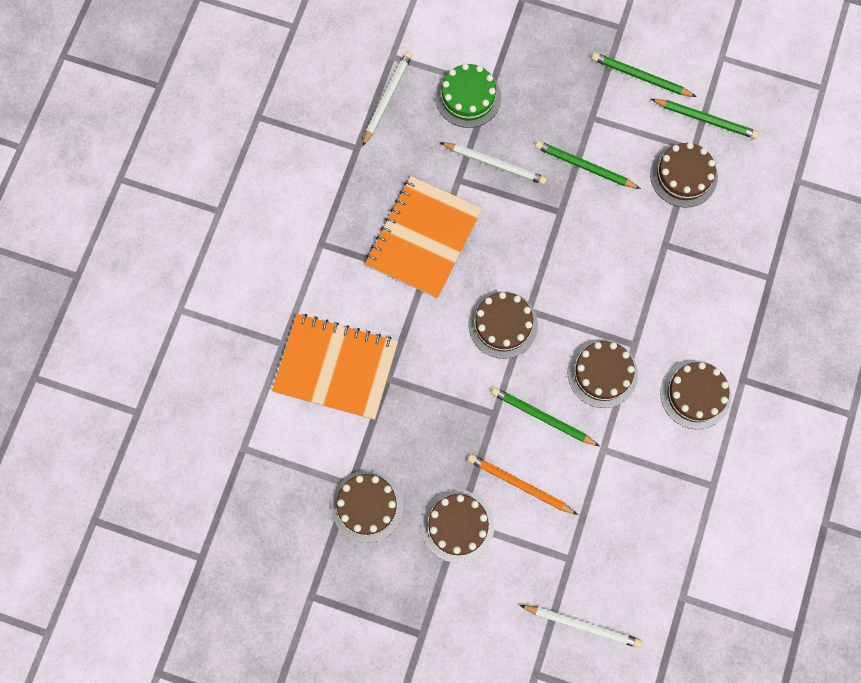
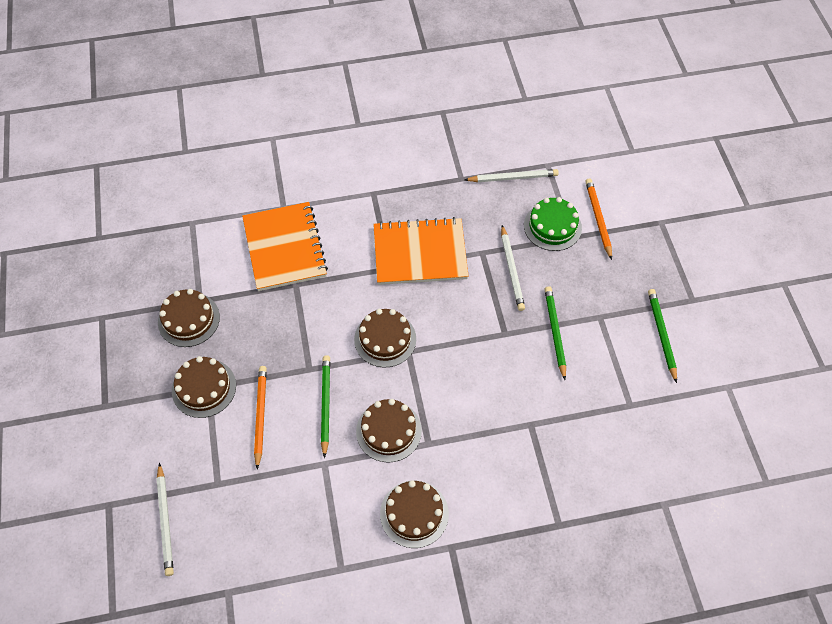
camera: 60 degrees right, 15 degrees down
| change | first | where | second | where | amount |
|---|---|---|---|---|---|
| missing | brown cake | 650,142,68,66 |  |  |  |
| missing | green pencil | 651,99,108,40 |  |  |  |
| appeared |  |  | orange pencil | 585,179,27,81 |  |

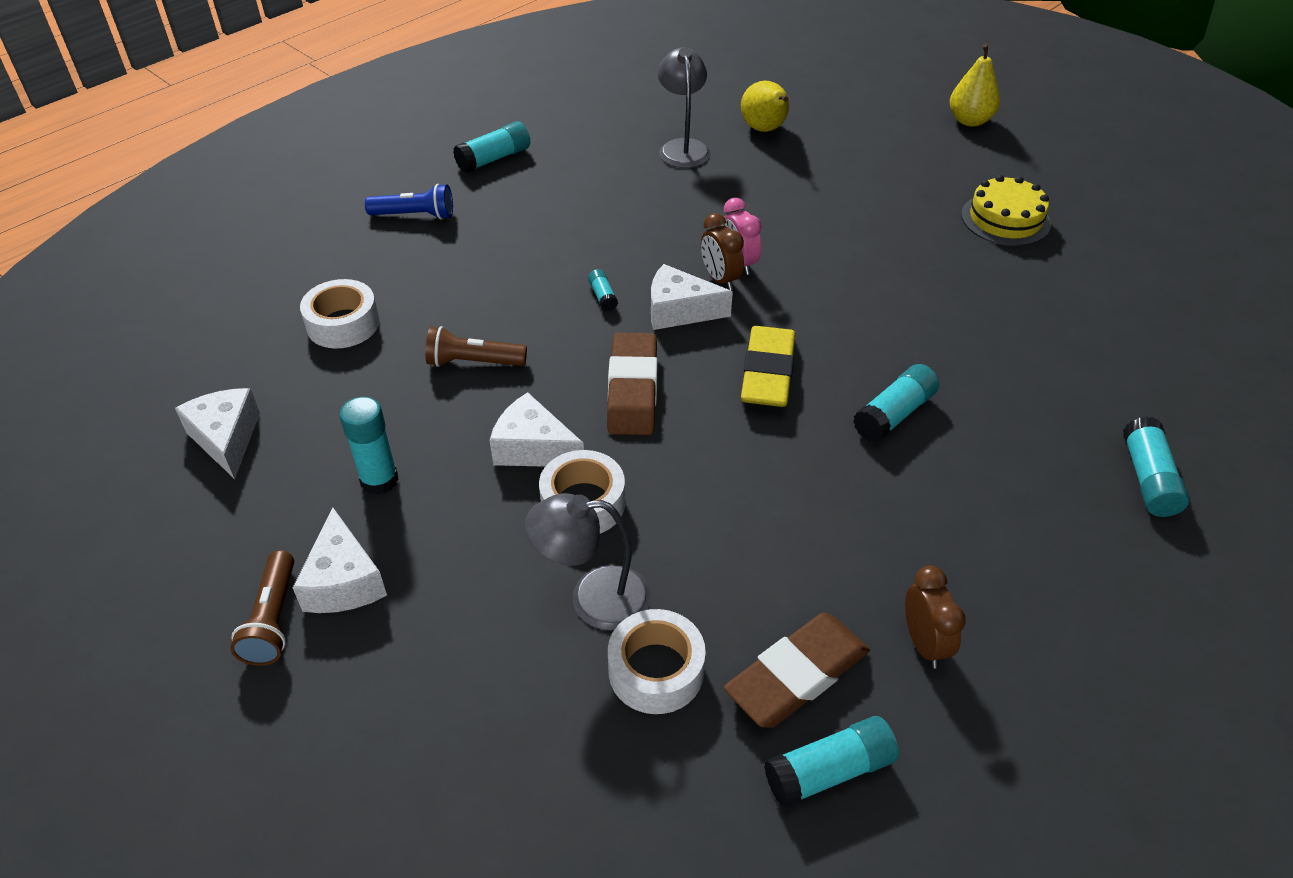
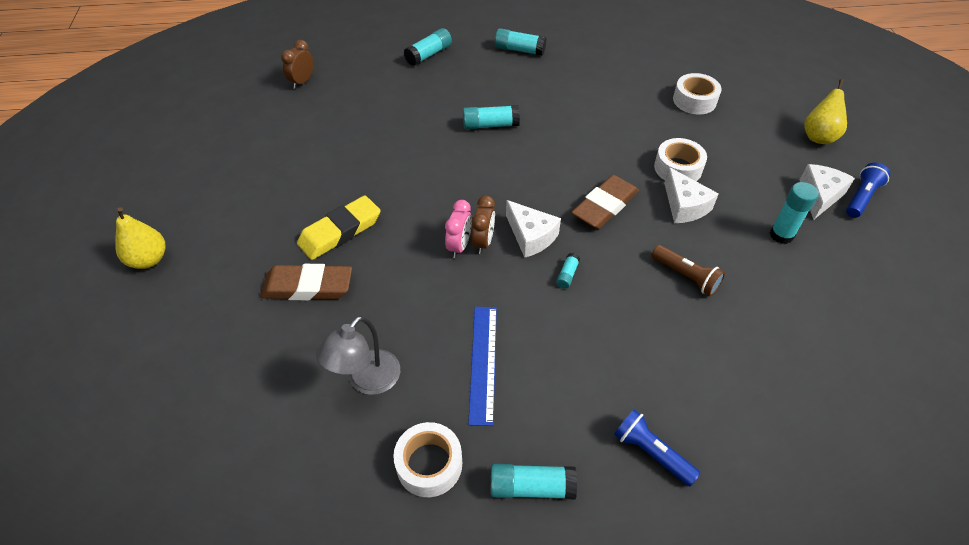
camera: 140 degrees left, 5 degrees up
| change | first | where | second | where | amount |
|---|---|---|---|---|---|
| missing | white cheese | 175,388,85,91 |  |  |  |
| colour | brown flashlight | 230,550,64,116 | blue flashlight | 846,163,44,55 |  |
| relocated | white tape | 300,279,80,69 |  | 393,422,69,75 |  |
| missing | grey lamp | 525,493,126,137 |  |  |  |
| relocated | brown eraser | 724,613,146,115 |  | 260,264,92,36 |  |
| relocated | yellow pear | 741,81,48,51 |  | 804,79,43,65 |  |
| relocated | yellow eraser | 741,326,55,81 |  | 297,195,83,65 |  |
| relocated | turquoise glue stick | 764,716,135,92 |  | 495,28,52,28 |  |
| relocated | brown clock | 905,566,61,103 |  | 281,40,33,49 |  |
| missing | yellow cake | 961,175,90,71 |  |  |  |
| appeared |  |  | blue ruler | 468,307,29,119 |  |

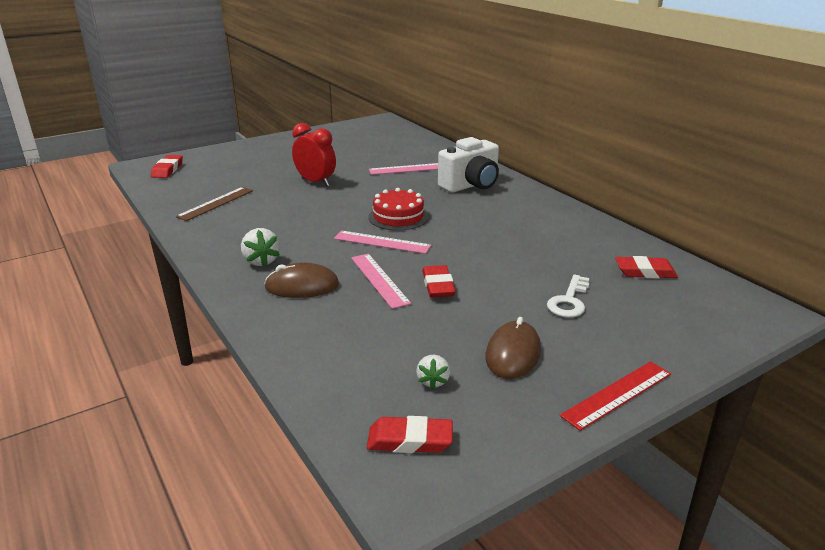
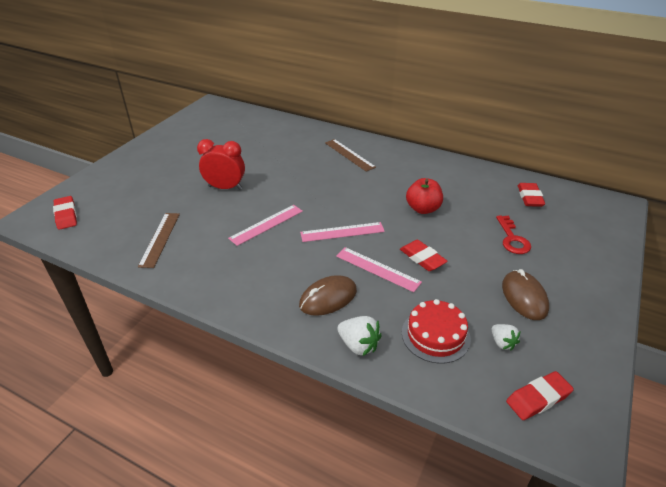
camera: 30 degrees left, 10 degrees up
| change | first | where | second | where | amount |
|---|---|---|---|---|---|
| relocated | white strawberry | 241,228,39,39 |  | 337,316,45,40 |  |
| relocated | red cake | 368,188,61,43 |  | 402,299,69,65 |  |
| relocated | pink ruler | 369,163,69,12 |  | 228,205,75,41 |  |
| exchanged | white camera | 438,137,61,56 | brown ruler | 325,139,51,33 |  |
| colour | white key | 547,275,43,42 | red key | 496,215,35,39 |  |
| missing | red ruler | 560,361,111,70 |  |  |  |
| spun | red eraser | 615,256,63,23 |  | 518,183,27,24 | 60 degrees counterclockwise |
| appeared |  |  | red apple | 406,178,37,36 |  |

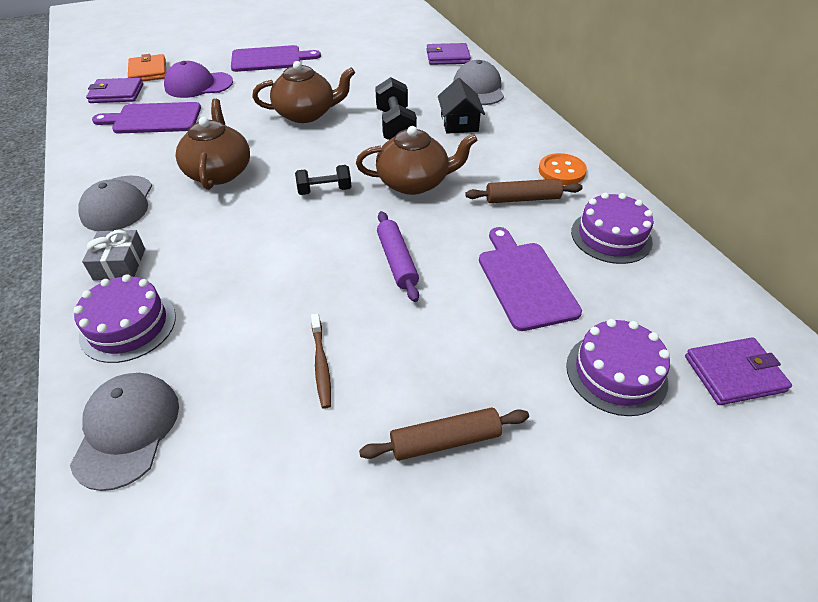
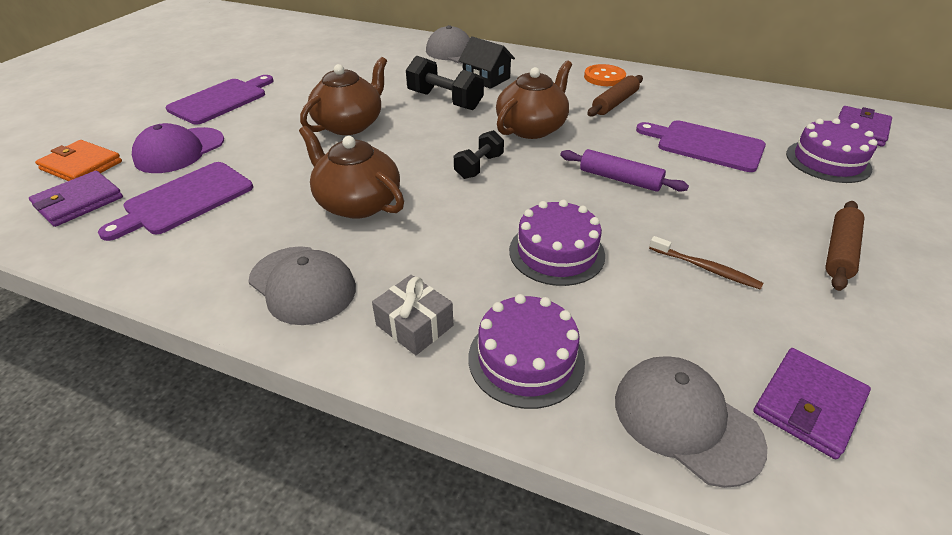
camera: 45 degrees left, 5 degrees down
| change | first | where | second | where | amount |
|---|---|---|---|---|---|
| relocated | purple wallet | 427,43,44,22 |  | 753,348,118,111 |  |
| relocated | purple cake | 571,193,83,71 |  | 509,200,96,86 |  |

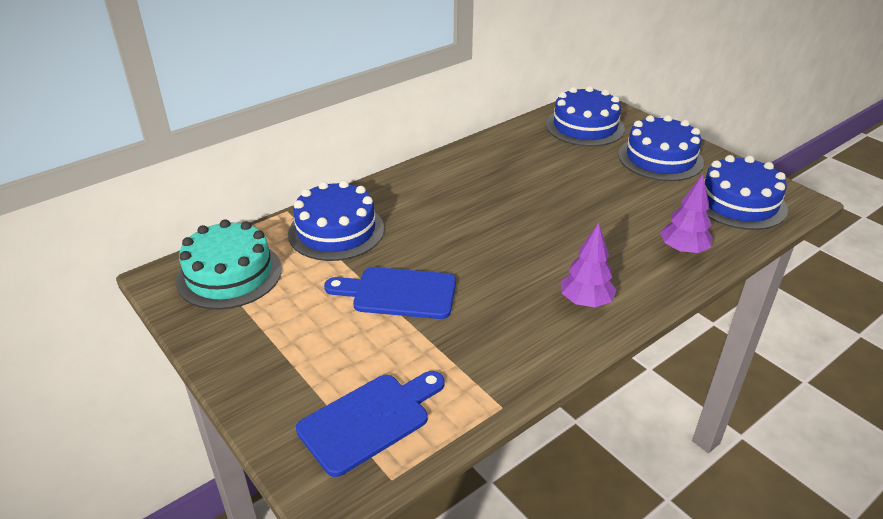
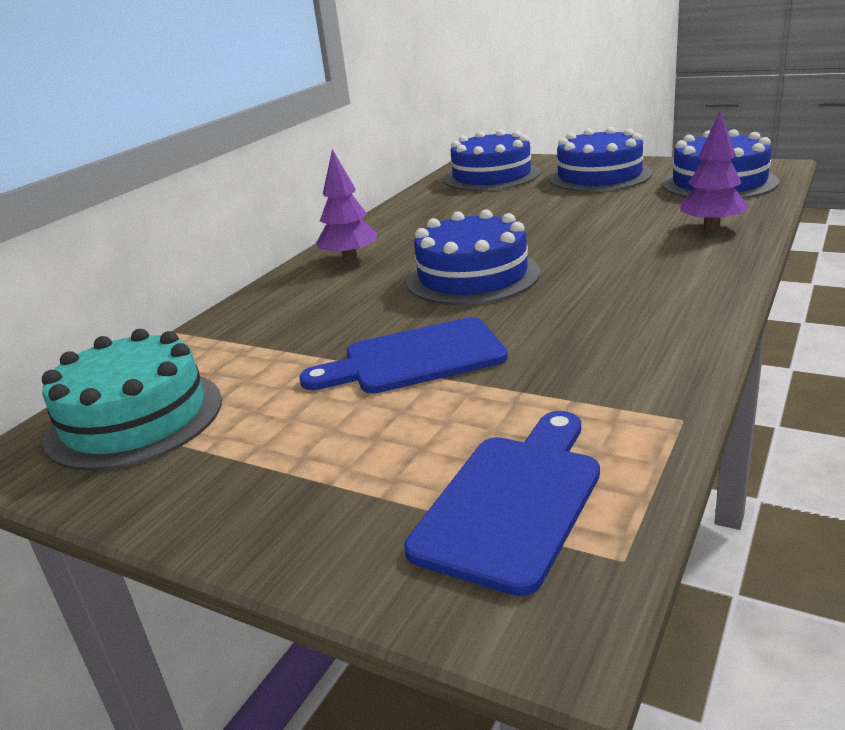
camera: 20 degrees left, 10 degrees down
| change | first | where | second | where | amount |
|---|---|---|---|---|---|
| relocated | blue cake | 288,180,96,81 |  | 406,209,134,96 |  |
| relocated | purple tree | 561,223,56,84 |  | 316,149,61,113 |  |

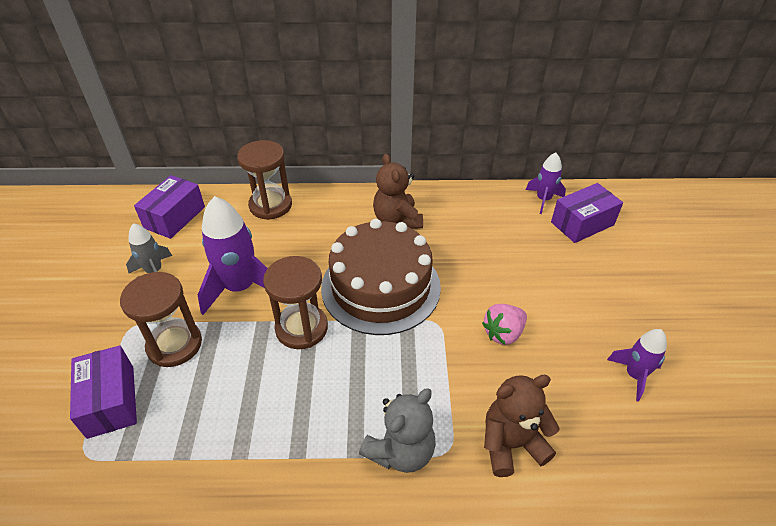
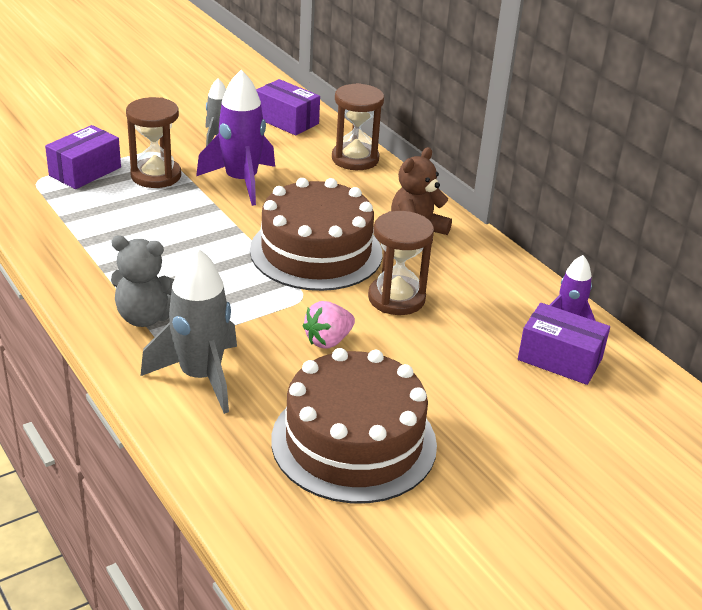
camera: 55 degrees right, 10 degrees down
| change | first | where | second | where | amount |
|---|---|---|---|---|---|
| spun | purple box | 134,175,71,64 |  | 256,79,64,57 | 45 degrees clockwise |
| relocated | brown hourglass | 263,256,65,93 |  | 368,211,66,104 |  |
| spun | pink strawberry | 482,304,45,41 |  | 303,301,52,48 | 60 degrees counterclockwise |
| exchanged | brown teddy bear | 484,375,75,102 | grey rocket | 141,247,96,167 |  |
| exchanged | purple rocket | 607,329,60,73 | brown cake | 271,348,166,155 |  |

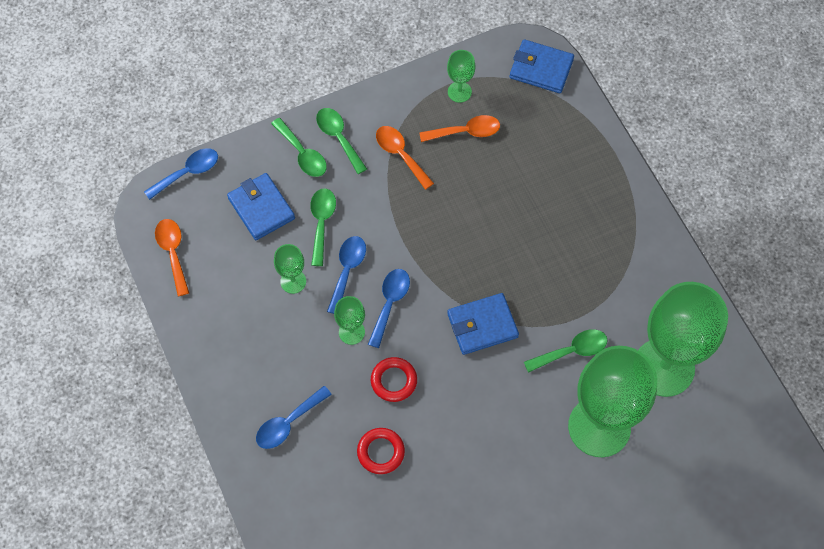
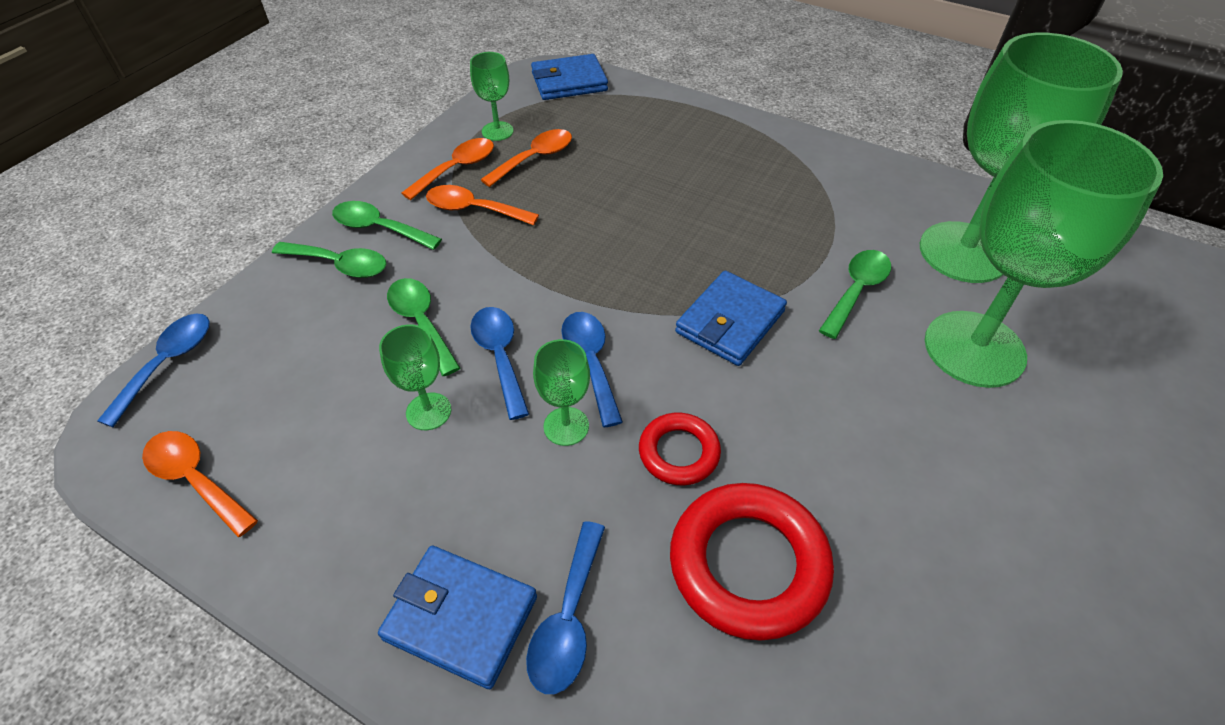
camera: 35 degrees left, 15 degrees down
| change | first | where | second | where | amount |
|---|---|---|---|---|---|
| relocated | blue wallet | 227,173,68,67 |  | 378,546,159,143 |  |
| size | red ring | 357,428,48,46 |  | 670,483,164,158 | x1.76 |
| appeared |  |  | orange spoon | 402,138,92,62 |  |

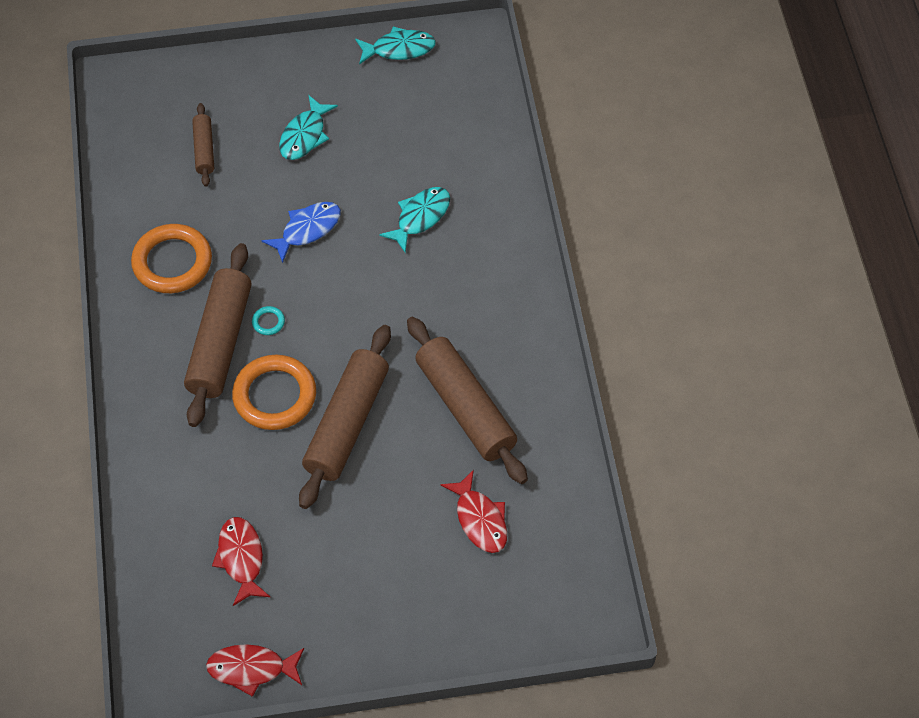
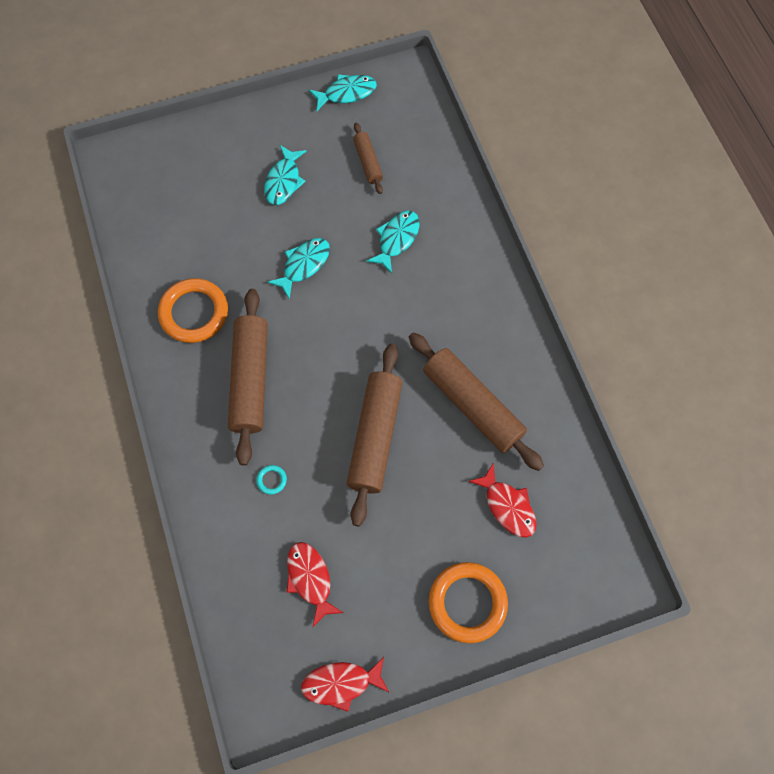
camera: 10 degrees left, 10 degrees up
| change | first | where | second | where | amount |
|---|---|---|---|---|---|
| relocated | brown rolling pin | 192,103,22,84 |  | 353,123,30,71 |  |
| relocated | orange ring | 232,355,84,75 |  | 429,562,79,81 |  |
| relocated | turquoise ring | 252,306,33,29 |  | 256,465,31,30 |  |
| colour | blue fish | 261,202,80,61 | turquoise fish | 267,238,63,61 |  |

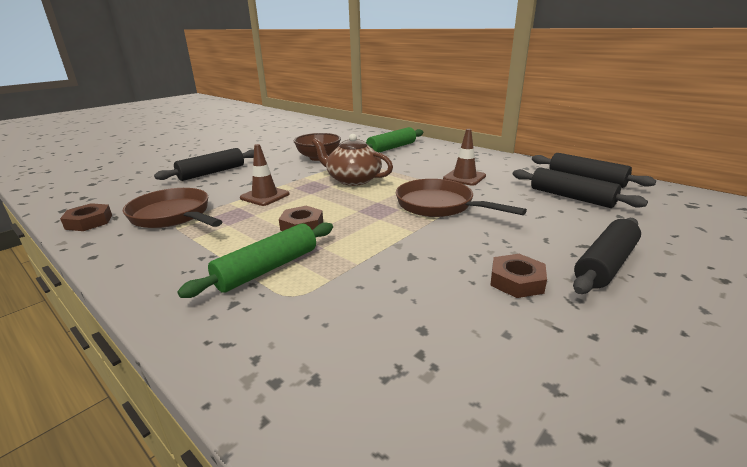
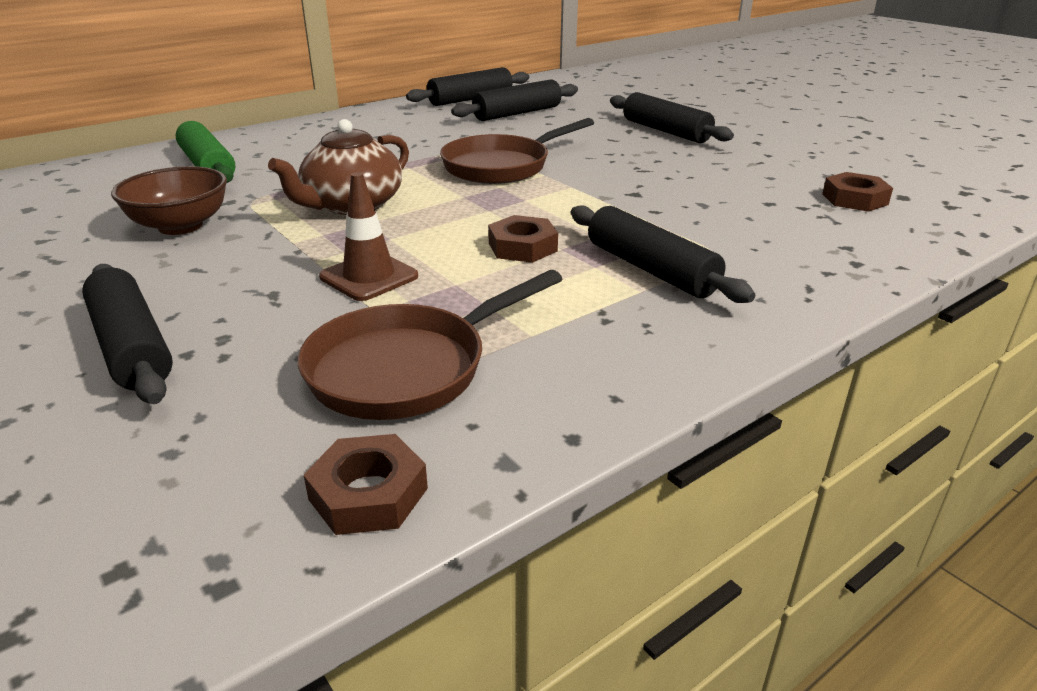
camera: 80 degrees left, 5 degrees up
| change | first | where | second | where | amount |
|---|---|---|---|---|---|
| colour | green rolling pin | 177,222,156,76 | black rolling pin | 571,206,184,97 |  |
| missing | brown traffic cone | 443,129,43,57 |  |  |  |
| relocated | brown nut | 490,254,57,44 |  | 822,172,71,40 |  |

